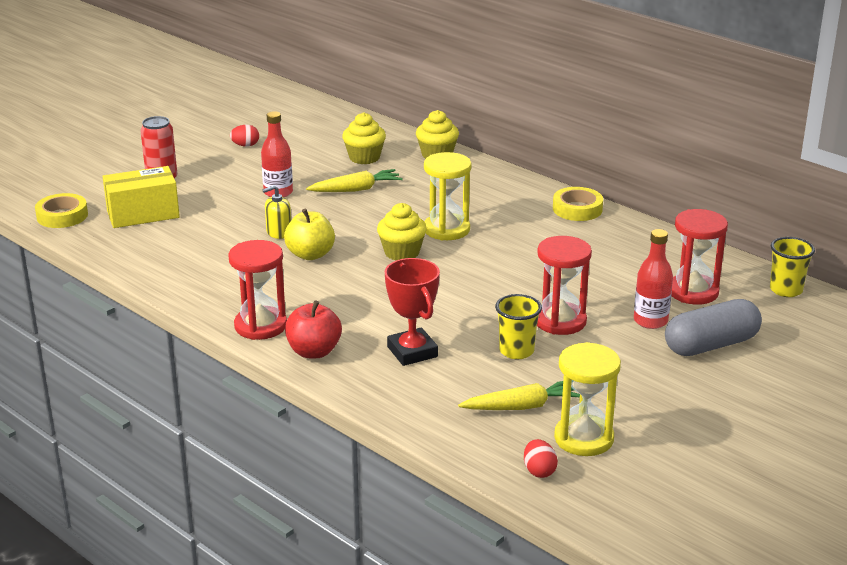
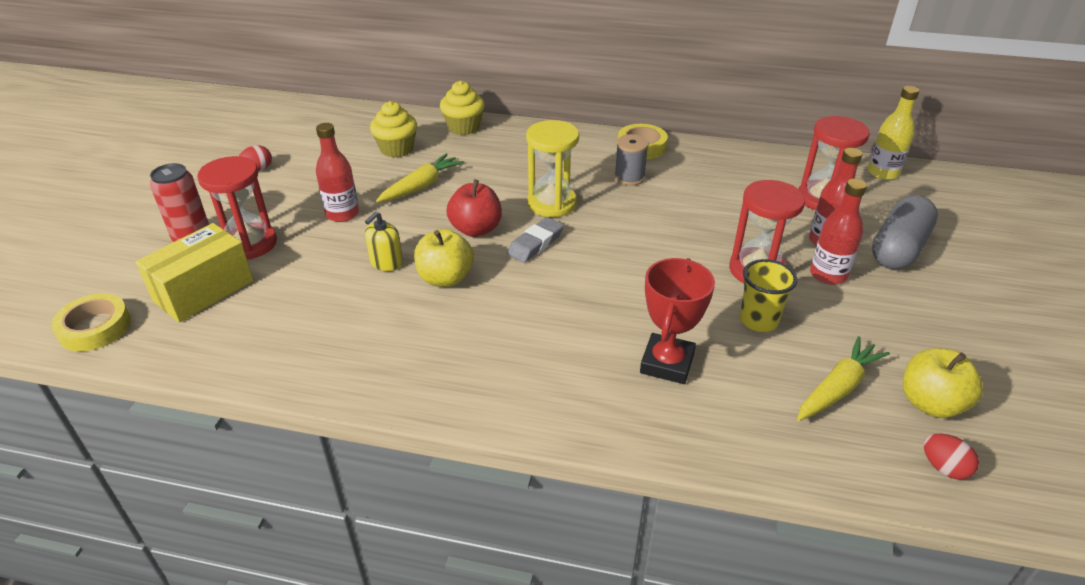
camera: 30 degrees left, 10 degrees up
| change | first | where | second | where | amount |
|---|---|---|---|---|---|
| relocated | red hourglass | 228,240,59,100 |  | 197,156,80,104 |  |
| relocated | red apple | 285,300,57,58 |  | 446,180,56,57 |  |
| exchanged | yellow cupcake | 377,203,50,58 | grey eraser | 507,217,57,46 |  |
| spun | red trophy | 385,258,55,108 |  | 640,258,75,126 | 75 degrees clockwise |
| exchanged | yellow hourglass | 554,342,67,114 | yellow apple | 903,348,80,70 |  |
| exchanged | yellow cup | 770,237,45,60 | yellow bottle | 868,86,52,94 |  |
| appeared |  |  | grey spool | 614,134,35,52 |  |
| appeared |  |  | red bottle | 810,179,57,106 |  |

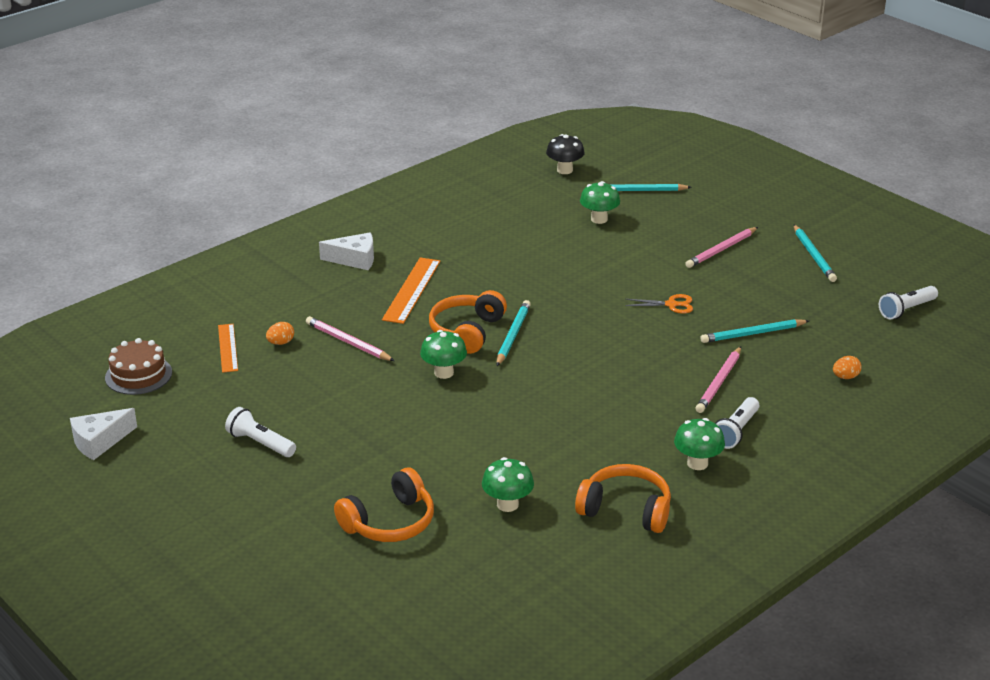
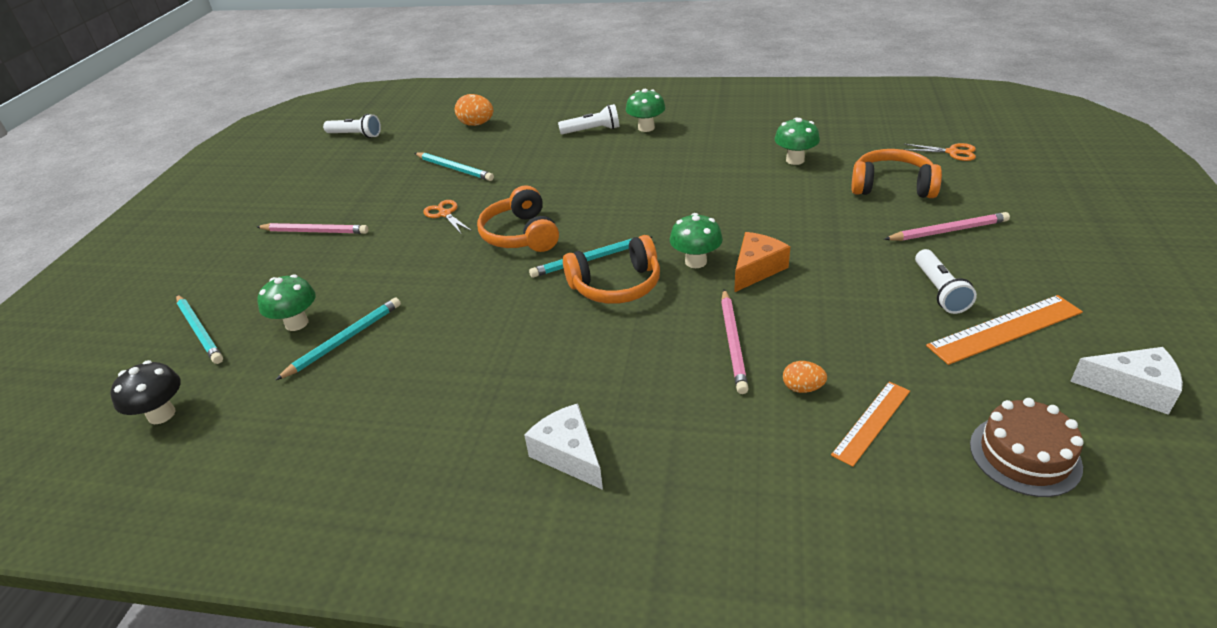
camera: 125 degrees left, 5 degrees up
| change | first | where | second | where | amount |
|---|---|---|---|---|---|
| relocated | orange ruler | 382,257,58,67 |  | 926,295,157,70 |  |
| relocated | orange headphones | 575,464,96,69 |  | 477,185,82,67 |  |
| relocated | pink pencil | 696,347,45,66 |  | 884,212,126,29 |  |
| relocated | turquoise pencil | 794,225,43,57 |  | 276,297,125,83 |  |
| size | orange egg | 833,356,29,23 |  | 455,94,38,32 | x1.63 |
| appeared |  |  | orange cheese | 734,232,56,61 |  |
| appeared |  |  | orange scissors | 903,143,73,18 |  |

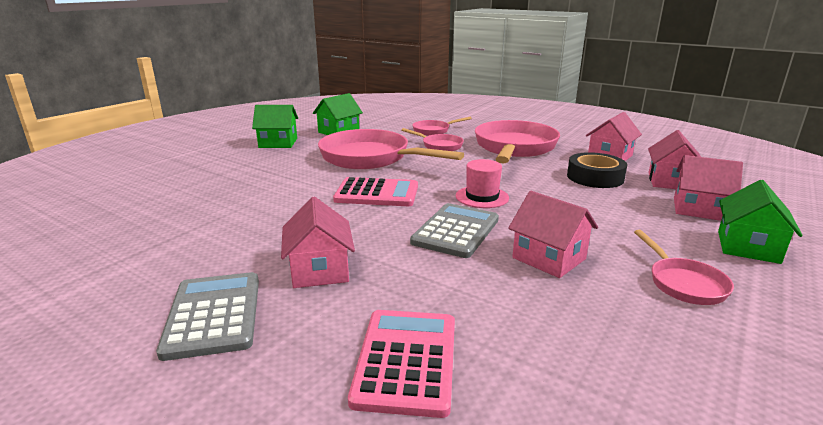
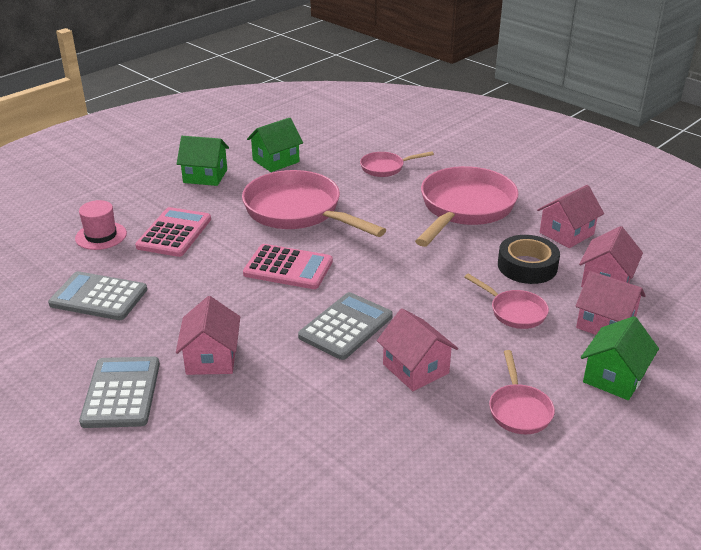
camera: 10 degrees right, 10 degrees up
| change | first | where | second | where | amount |
|---|---|---|---|---|---|
| relocated | pink calculator | 348,310,107,108 |  | 135,207,76,50 |  |
| relocated | pink pan | 401,128,63,23 |  | 464,273,85,56 |  |
| relocated | pink hat | 456,159,53,49 |  | 75,200,52,50 |  |
| appeared |  |  | grey calculator | 48,271,99,49 |  |

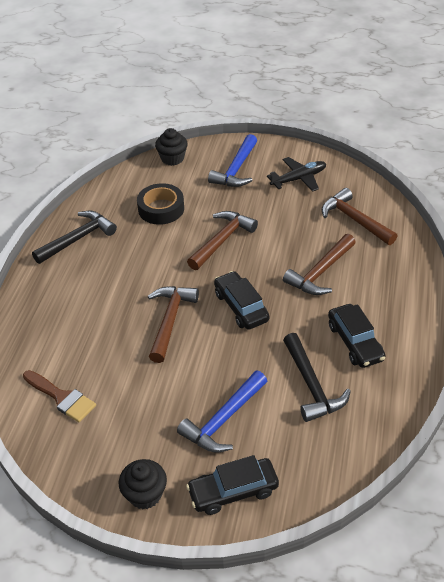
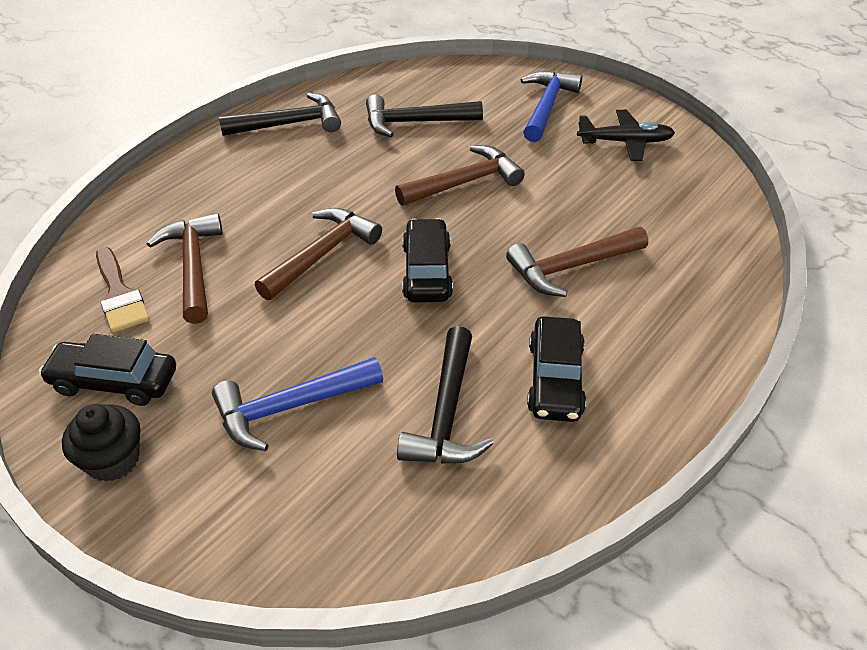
camera: 25 degrees right, 0 degrees up
| change | first | where | second | where | amount |
|---|---|---|---|---|---|
| exchanged | black tape | 137,183,47,42 | black hammer | 366,95,117,42 |  |
| missing | black cupcake | 155,128,33,38 |  |  |  |
| relocated | black car | 186,455,93,60 |  | 39,334,137,72 |  |
| spun | blue hammer | 208,134,49,53 |  | 521,71,61,71 | 150 degrees clockwise |
| relocated | brown hammer | 322,188,75,57 |  | 147,213,76,111 |  |

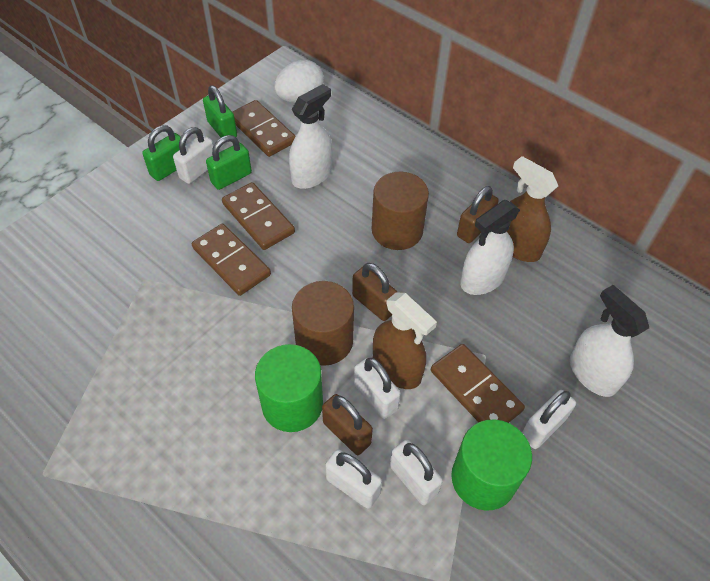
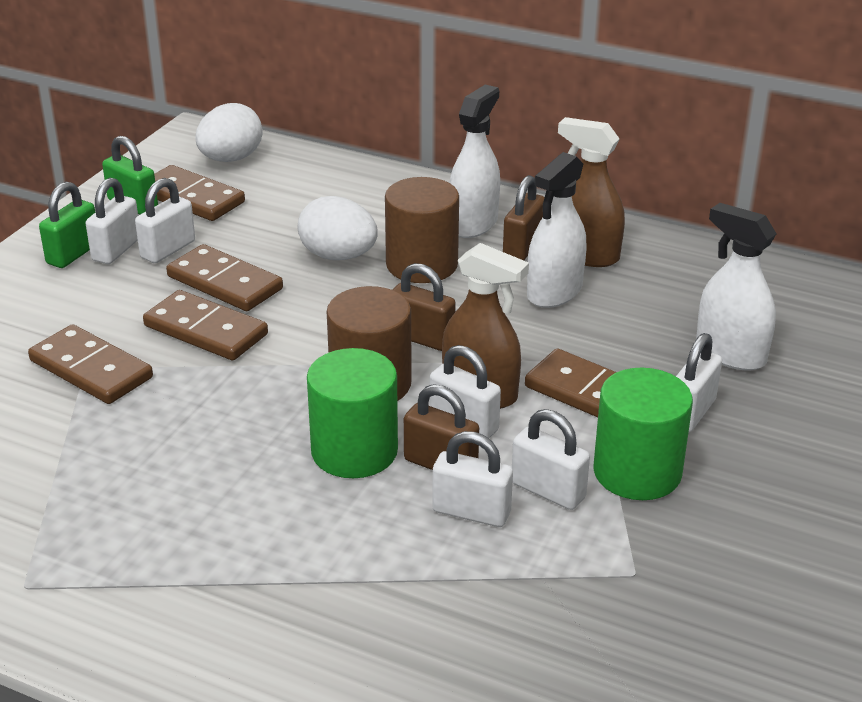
camera: 15 degrees left, 20 degrees down
| change | first | where | second | where | amount |
|---|---|---|---|---|---|
| colour | green padlock | 206,135,46,55 | white padlock | 135,178,60,85 |  |
| relocated | white spray bottle | 289,84,43,105 |  | 449,85,51,153 |  |
| appeared |  |  | brown domino | 28,324,125,80 |  |
| appeared |  |  | white egg | 298,196,80,64 |  |

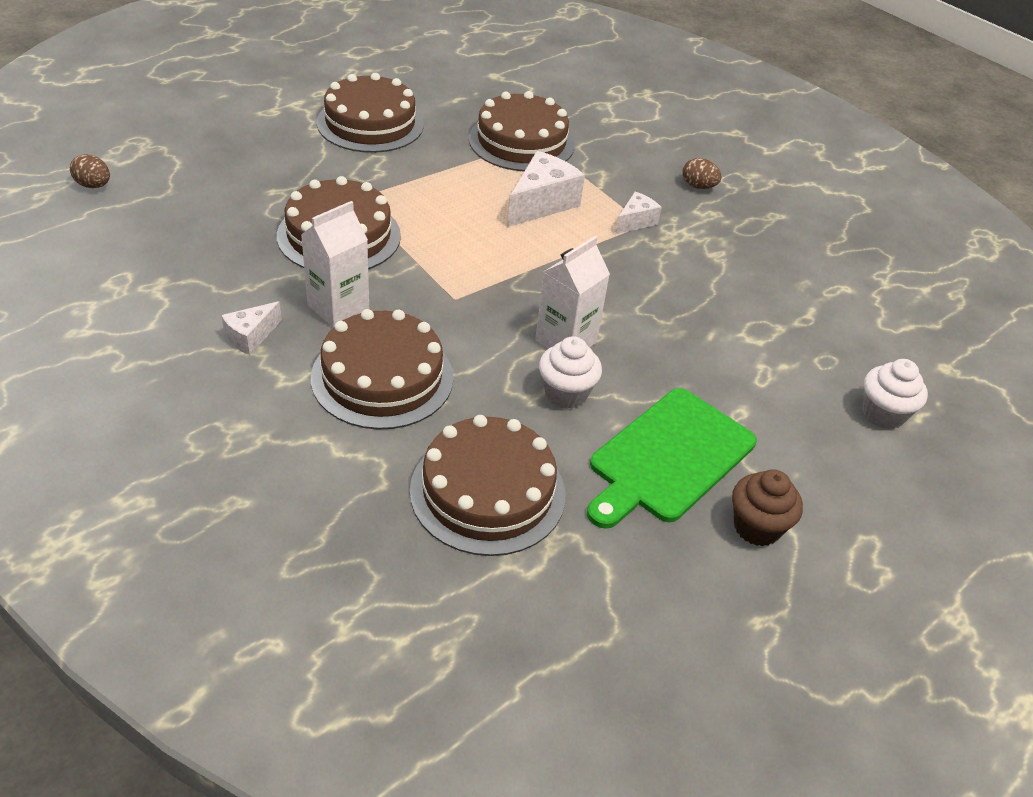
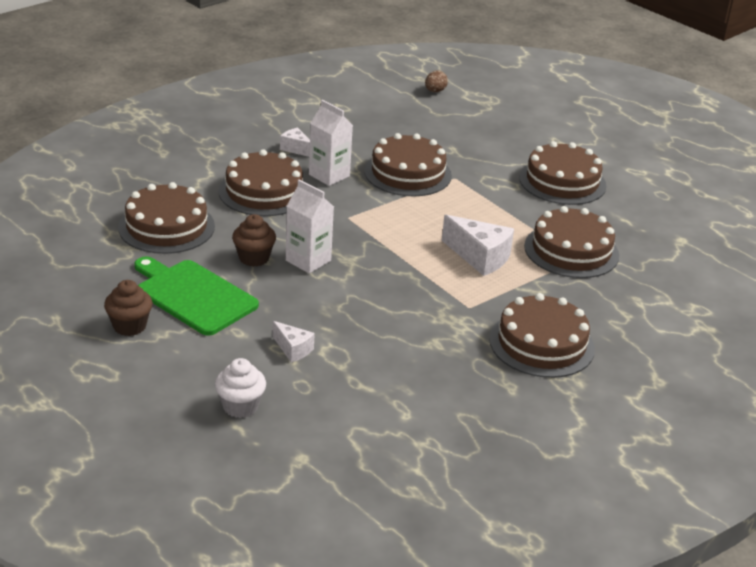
camera: 90 degrees right, 10 degrees down
| change | first | where | second | where | amount |
|---|---|---|---|---|---|
| colour | white cupcake | 539,336,63,73 | brown cupcake | 232,214,44,53 |  |
| relocated | white cheese | 615,192,47,42 |  | 272,321,43,42 |  |
| exchanged | brown egg | 683,158,39,31 | brown cake | 489,293,106,85 |  |

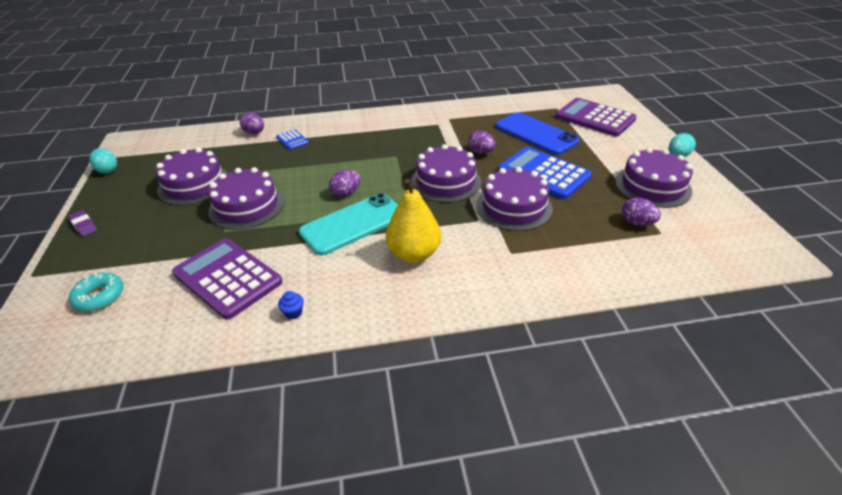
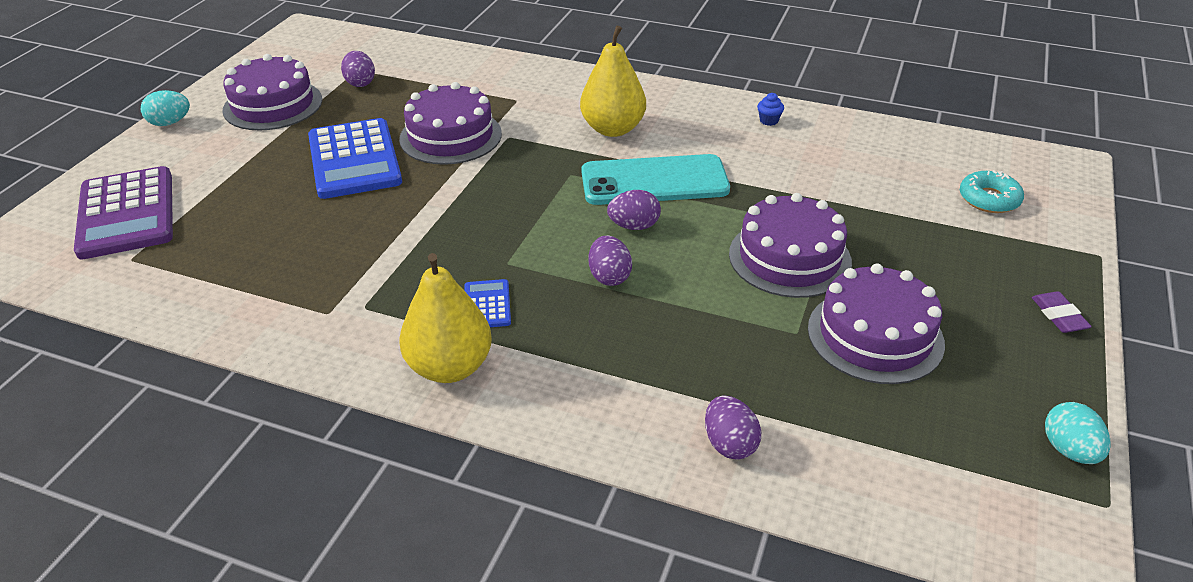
camera: 150 degrees left, 0 degrees up
| change | first | where | second | where | amount |
|---|---|---|---|---|---|
| missing | purple calculator | 172,238,111,82 |  |  |  |
| relocated | blue calculator | 276,129,33,21 |  | 465,279,46,48 |  |
| missing | purple cake | 411,144,70,59 |  |  |  |
| relocated | purple egg | 468,130,28,24 |  | 589,236,43,50 |  |
| missing | blue phone | 495,112,85,43 |  |  |  |
| appeared |  |  | yellow pear | 400,253,92,130 |  |

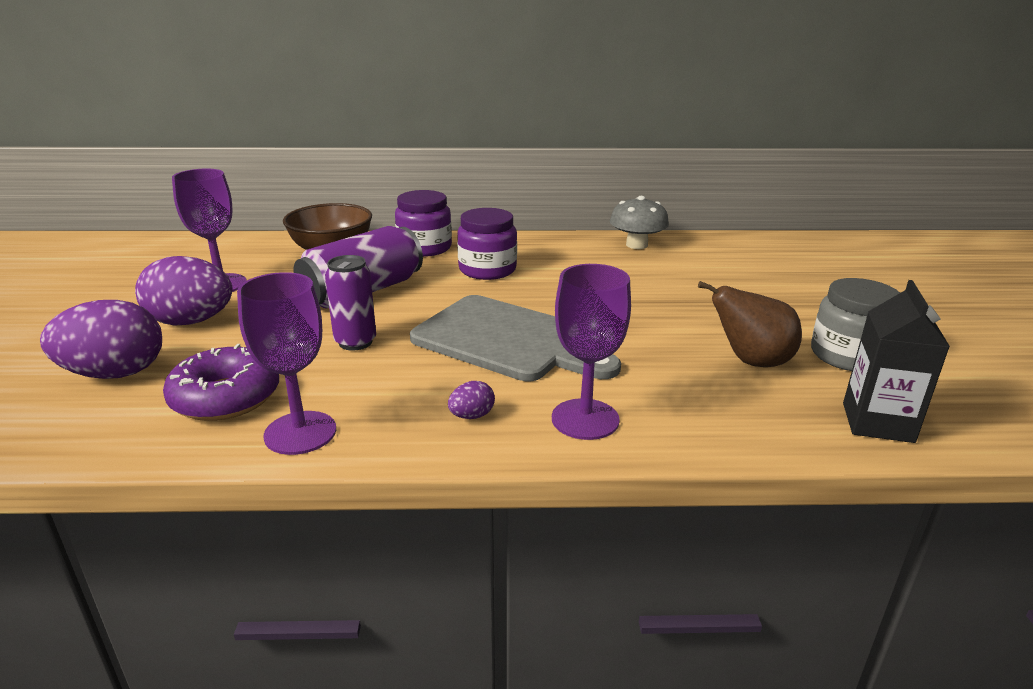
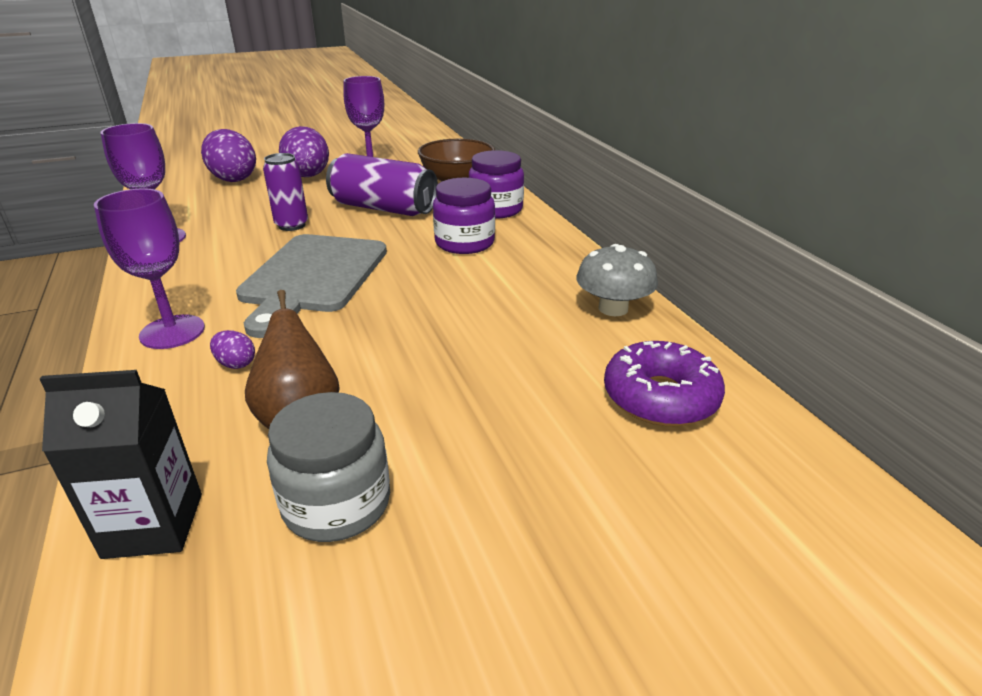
camera: 70 degrees right, 5 degrees up
| change | first | where | second | where | amount |
|---|---|---|---|---|---|
| relocated | purple donut | 163,344,116,77 |  | 604,341,121,85 |  |
| relocated | purple egg | 448,381,47,38 |  | 210,330,45,39 |  |

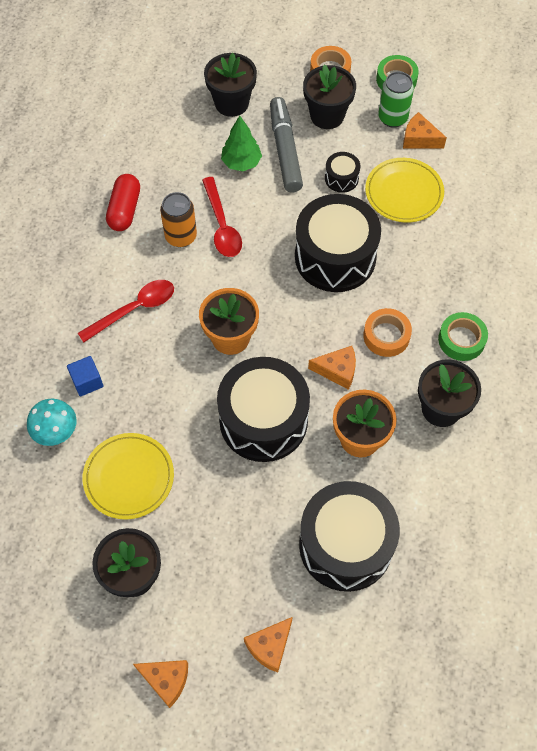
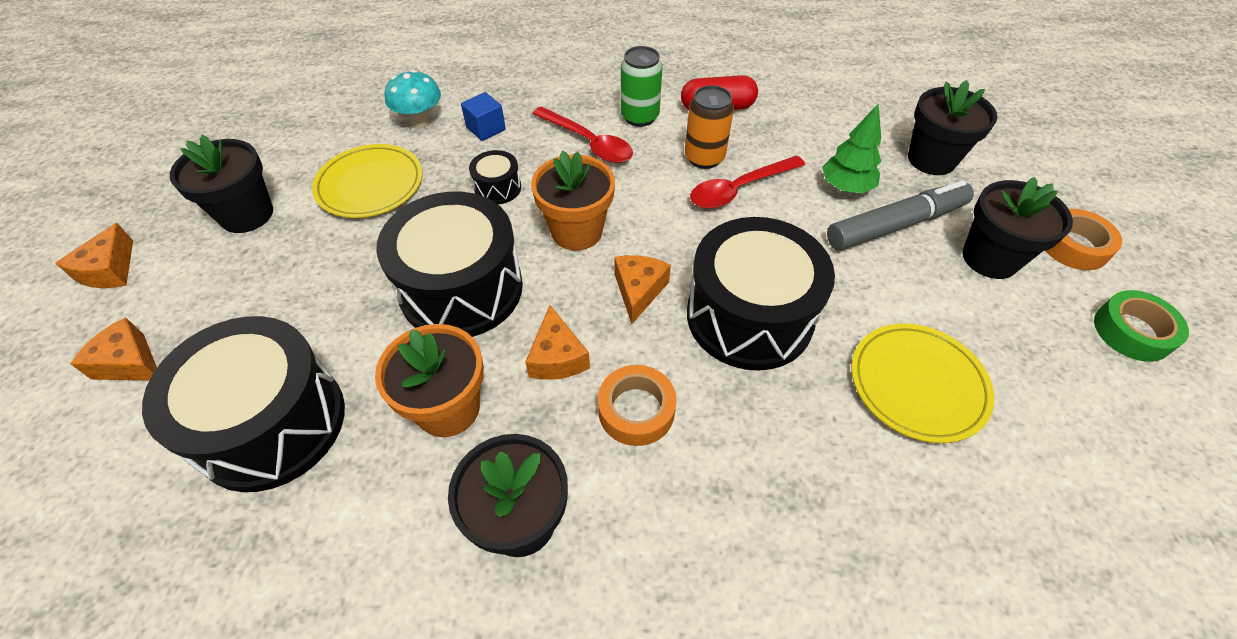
camera: 75 degrees right, 10 degrees down
| change | first | where | second | where | amount |
|---|---|---|---|---|---|
| relocated | black drum | 325,152,36,41 |  | 469,150,52,54 |  |
| relocated | green can | 378,71,36,57 |  | 621,46,41,81 |  |
| relocated | orange cheese | 403,112,44,37 |  | 614,255,57,69 |  |
| missing | green tape | 438,312,50,49 |  |  |  |

